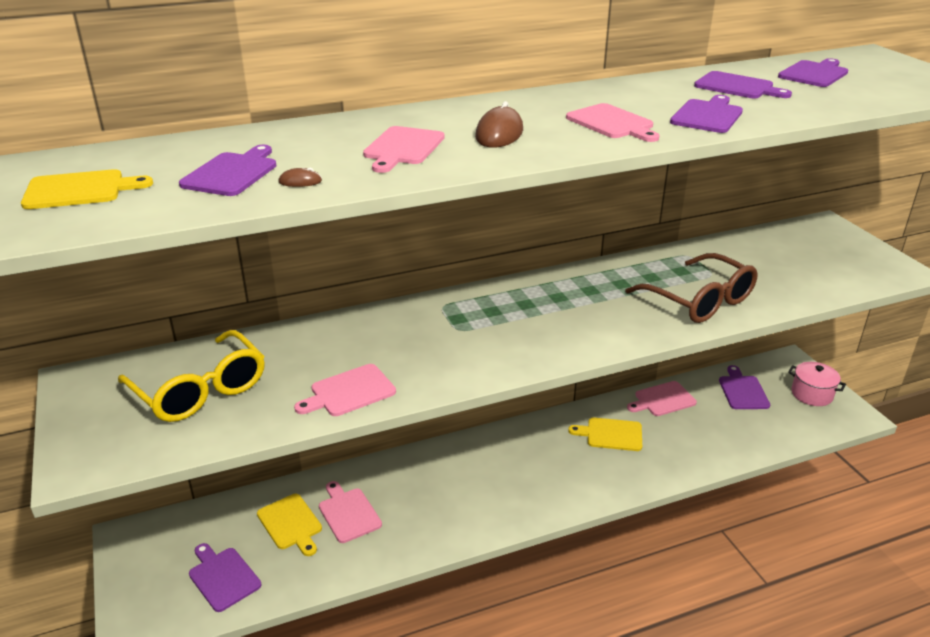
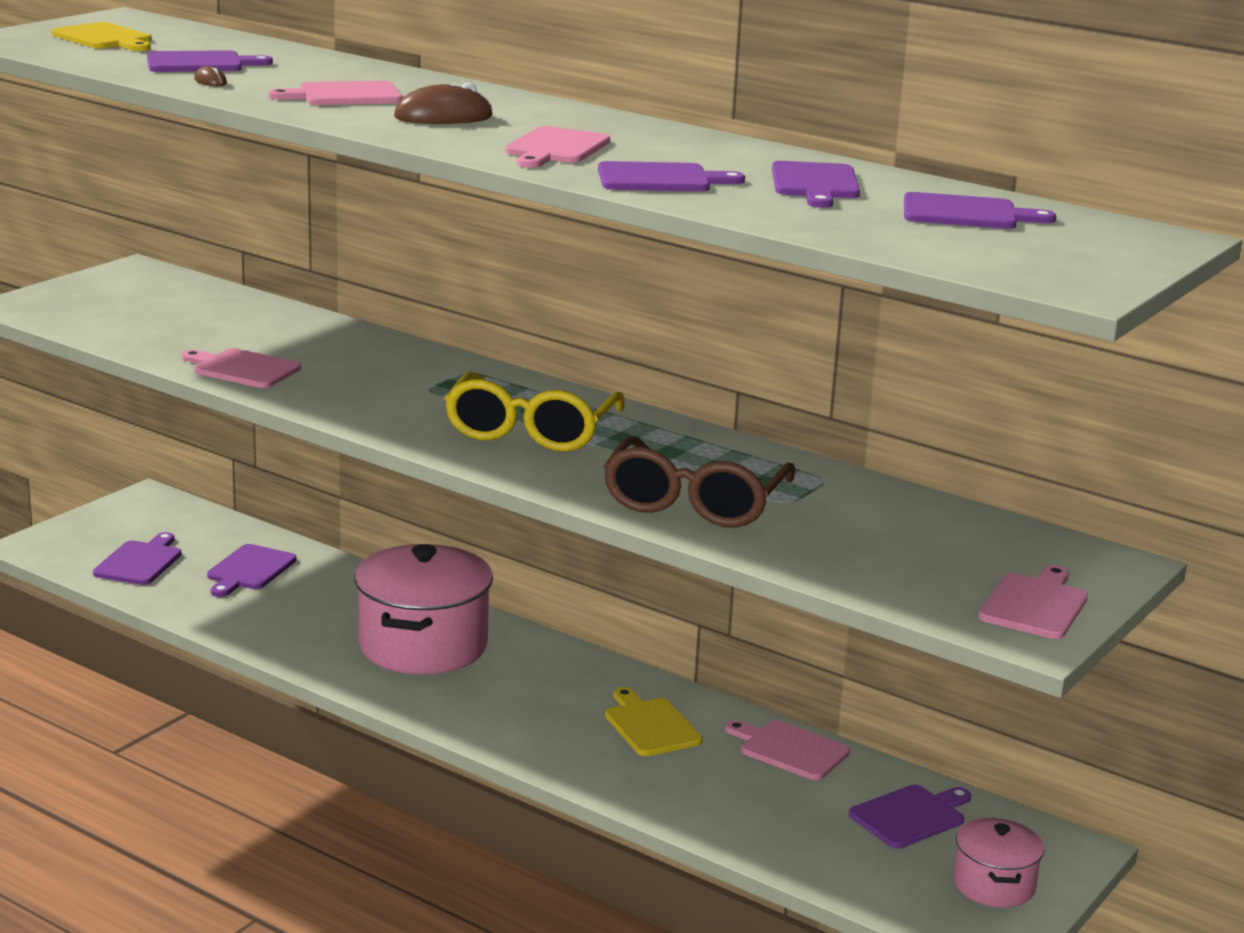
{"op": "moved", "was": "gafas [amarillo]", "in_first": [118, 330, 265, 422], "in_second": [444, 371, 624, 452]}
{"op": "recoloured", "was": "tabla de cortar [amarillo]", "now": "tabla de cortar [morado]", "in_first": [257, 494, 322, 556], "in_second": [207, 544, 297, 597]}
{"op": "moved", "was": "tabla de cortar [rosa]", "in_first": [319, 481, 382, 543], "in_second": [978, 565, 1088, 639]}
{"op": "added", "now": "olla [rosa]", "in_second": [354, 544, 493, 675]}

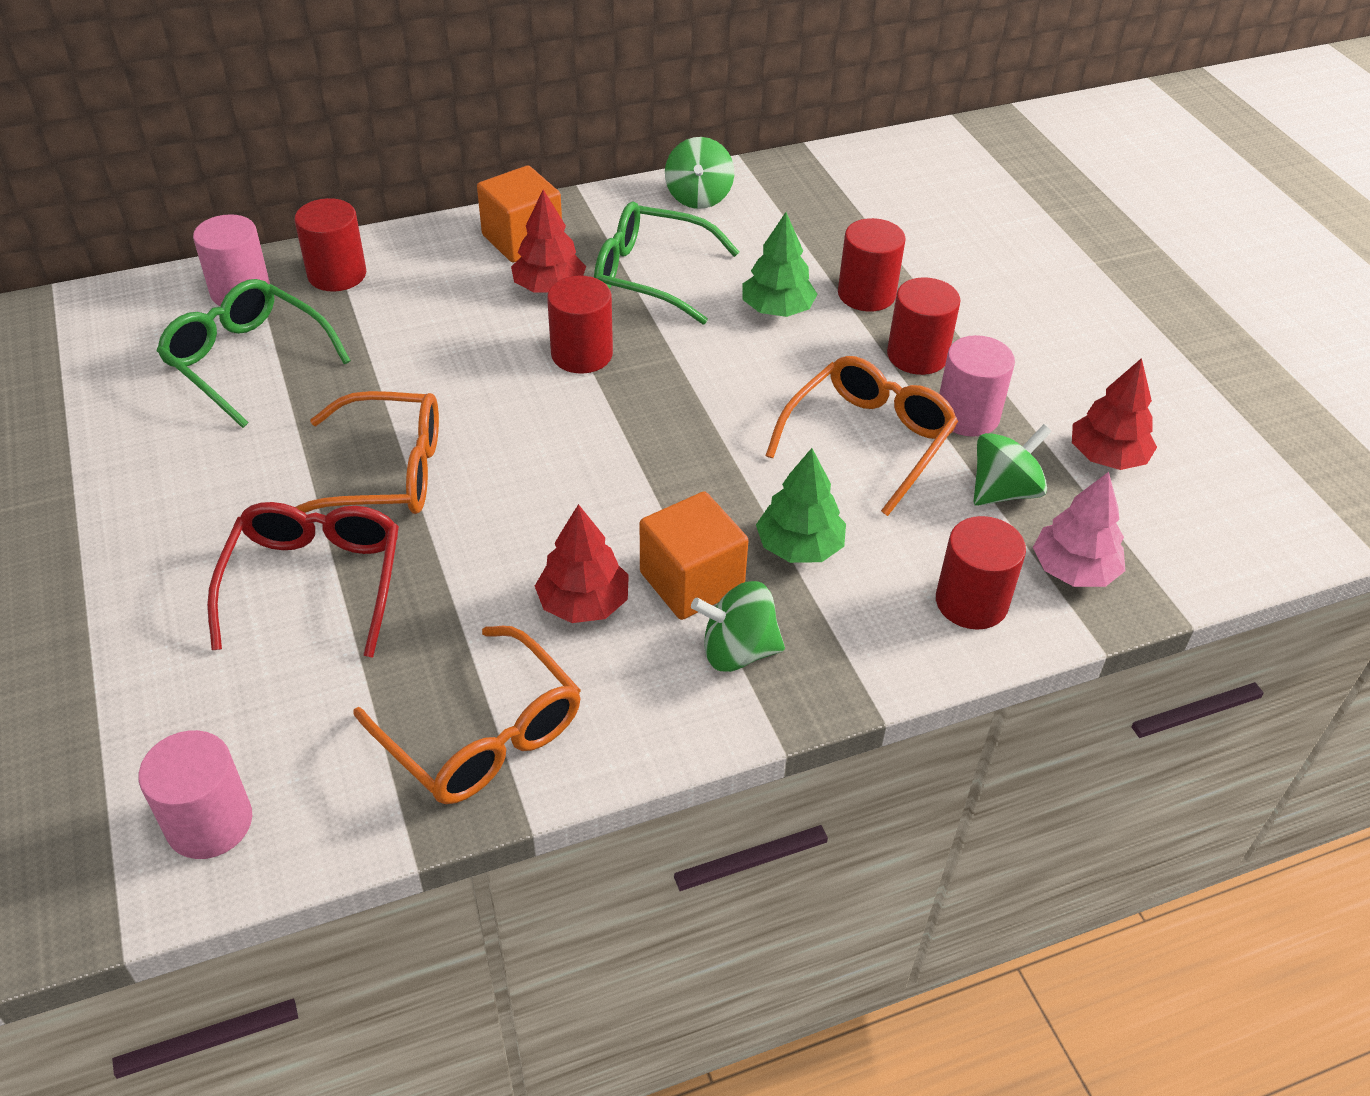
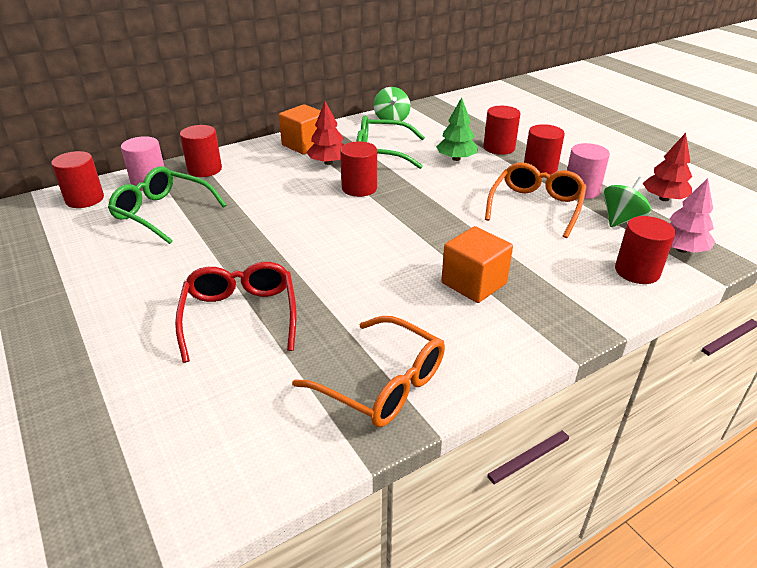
{"op": "removed", "was": "cilindro [rosa]", "in_first": [138, 730, 252, 859]}
{"op": "removed", "was": "gafas [naranja]", "in_first": [295, 391, 439, 514]}
{"op": "removed", "was": "árbol [rojo]", "in_first": [535, 504, 629, 623]}
{"op": "removed", "was": "peonza [verde]", "in_first": [691, 581, 785, 672]}
{"op": "removed", "was": "árbol [verde]", "in_first": [756, 448, 846, 563]}
{"op": "added", "now": "cilindro [rojo]", "in_second": [51, 151, 104, 208]}

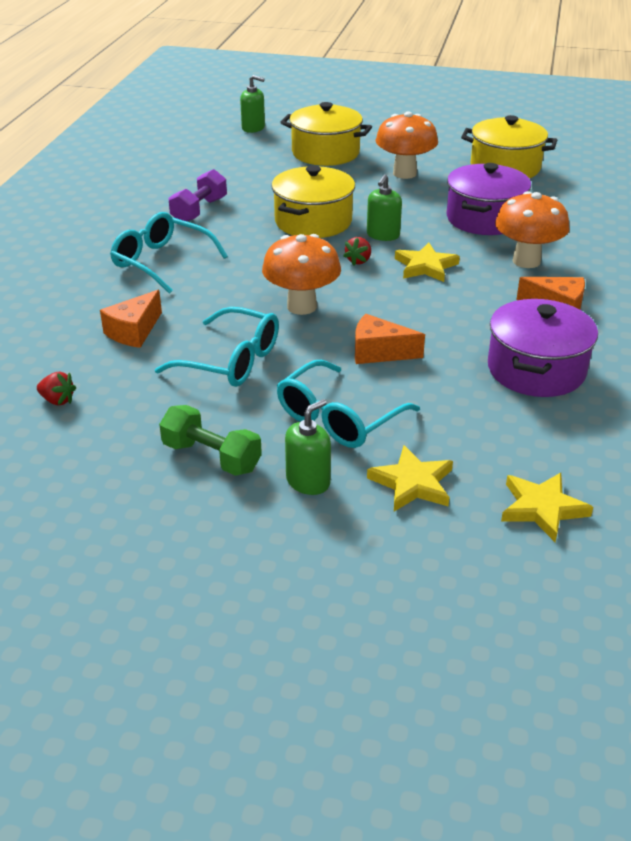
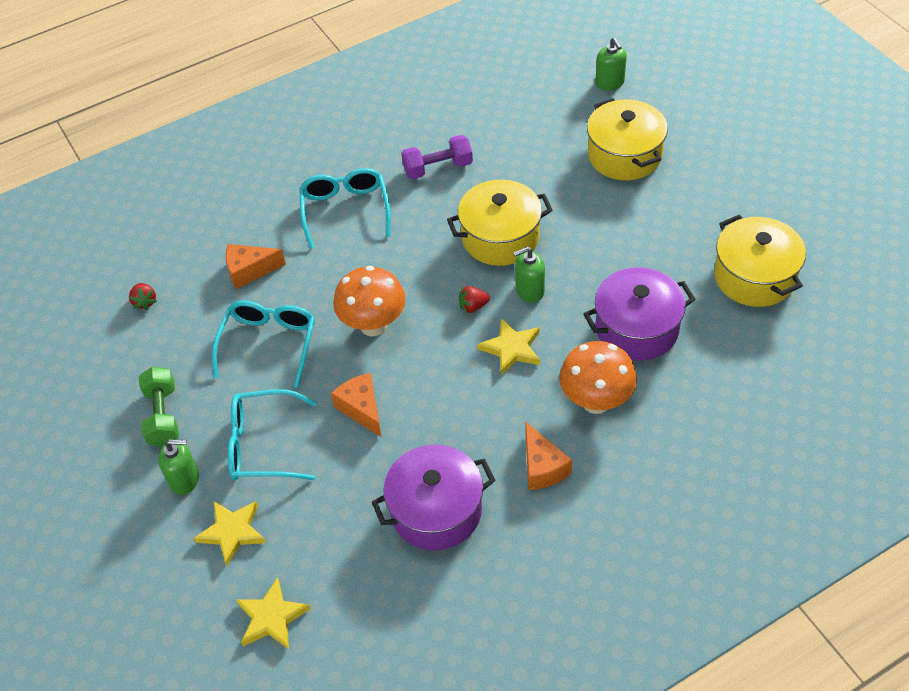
{"op": "turned", "was": "gafas [turquesa]", "in_first": [155, 307, 279, 387], "in_second": [212, 301, 315, 388], "clockwise": -150}
{"op": "removed", "was": "seta [naranja]", "in_first": [375, 111, 438, 179]}

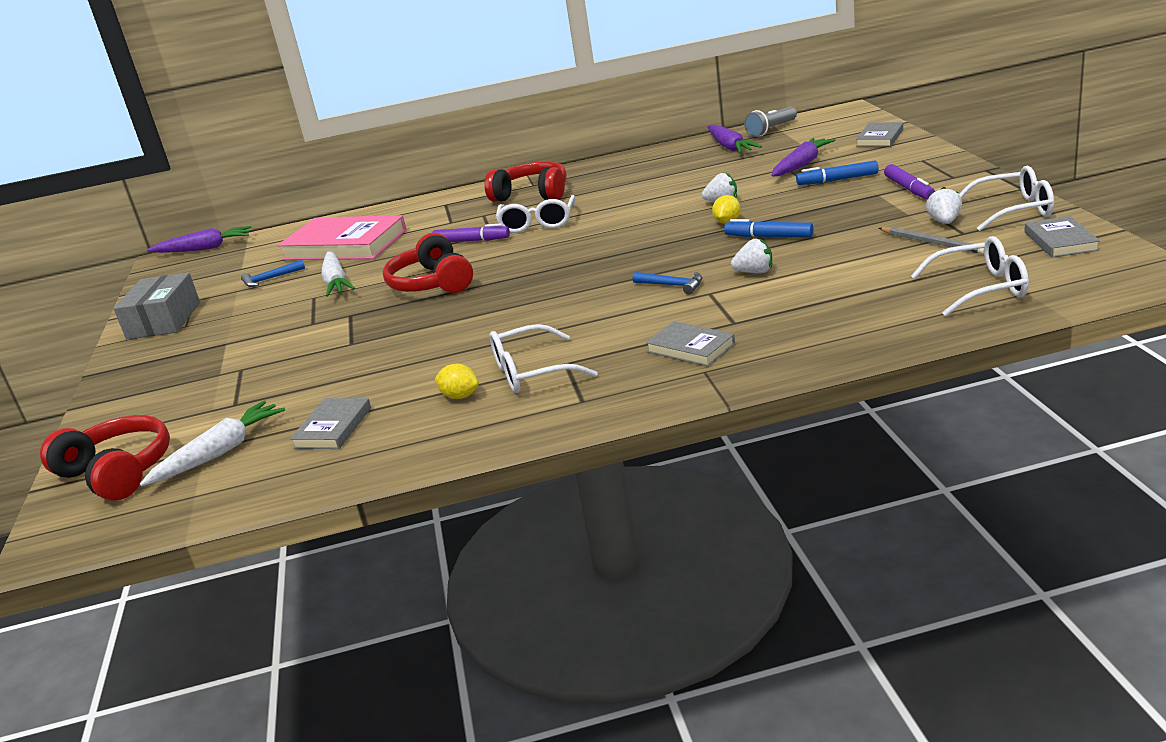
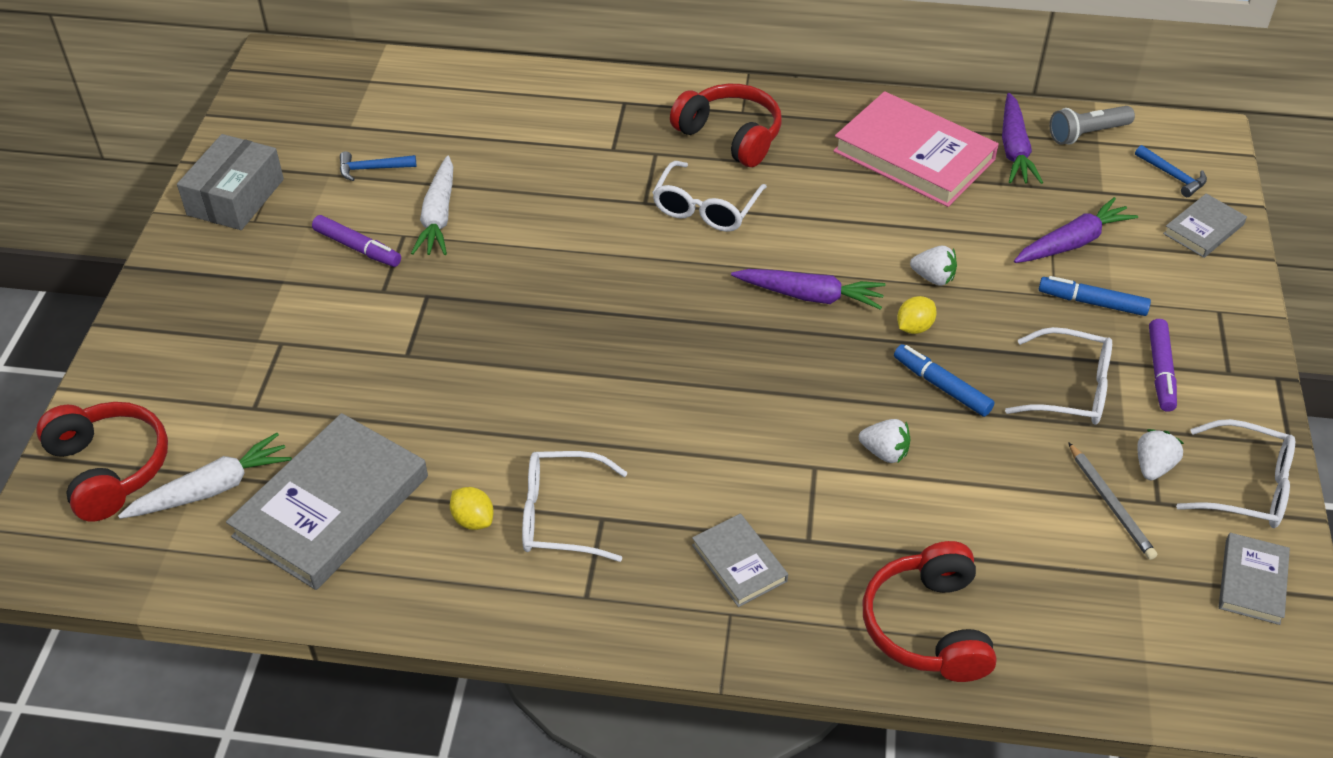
{"op": "moved", "was": "zanahoria [morado]", "in_first": [147, 226, 251, 253], "in_second": [731, 269, 886, 310]}
{"op": "moved", "was": "libro [rosa]", "in_first": [278, 215, 406, 260], "in_second": [833, 91, 999, 207]}
{"op": "resized", "was": "libro [gris]", "in_first": [290, 398, 371, 449], "in_second": [226, 413, 428, 590], "ratio": 1.99}
{"op": "moved", "was": "auriculares [rojo]", "in_first": [383, 232, 473, 293], "in_second": [863, 541, 997, 682]}
{"op": "moved", "was": "rotulador [morado]", "in_first": [432, 223, 510, 242], "in_second": [312, 215, 401, 267]}
{"op": "moved", "was": "martillo [azul]", "in_first": [632, 272, 702, 295], "in_second": [1135, 145, 1207, 197]}
{"op": "moved", "was": "gafas [blanco]", "in_first": [911, 236, 1029, 316], "in_second": [1005, 327, 1112, 425]}

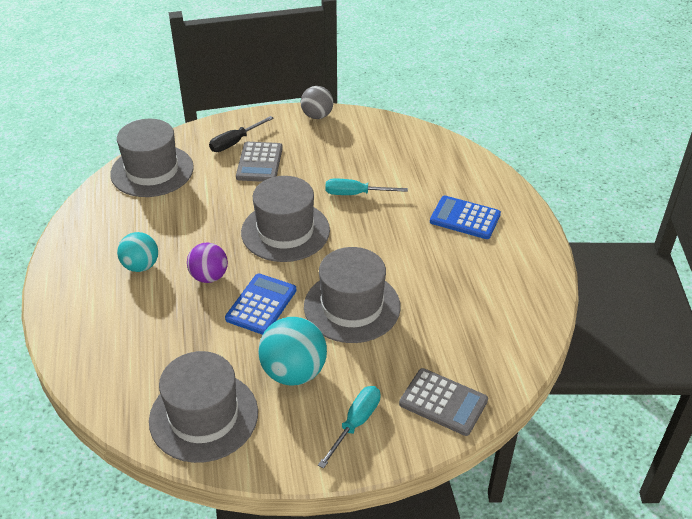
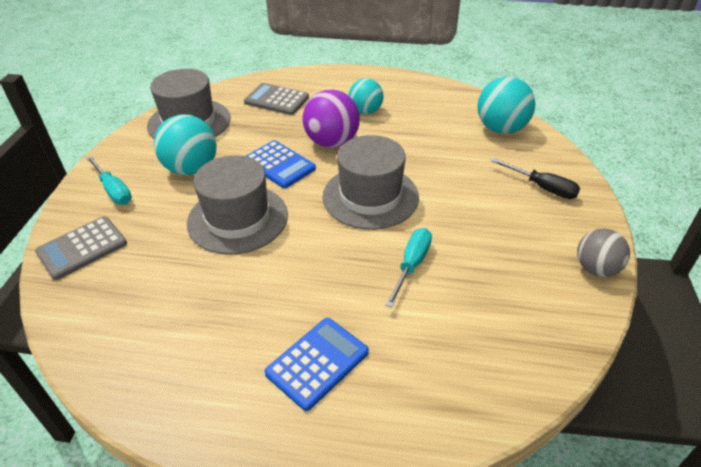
{"op": "replaced", "was": "sombrero [gris]", "now": "pelota [turquesa]", "in_first": [110, 119, 194, 197], "in_second": [477, 77, 535, 134]}
{"op": "resized", "was": "pelota [morado]", "in_first": [187, 242, 228, 283], "in_second": [303, 90, 360, 148], "ratio": 1.51}
{"op": "turned", "was": "destornillador [negro]", "in_first": [209, 116, 274, 152], "in_second": [491, 158, 580, 199], "clockwise": 150}
{"op": "moved", "was": "calculadora [gris]", "in_first": [236, 142, 283, 182], "in_second": [244, 83, 309, 115]}

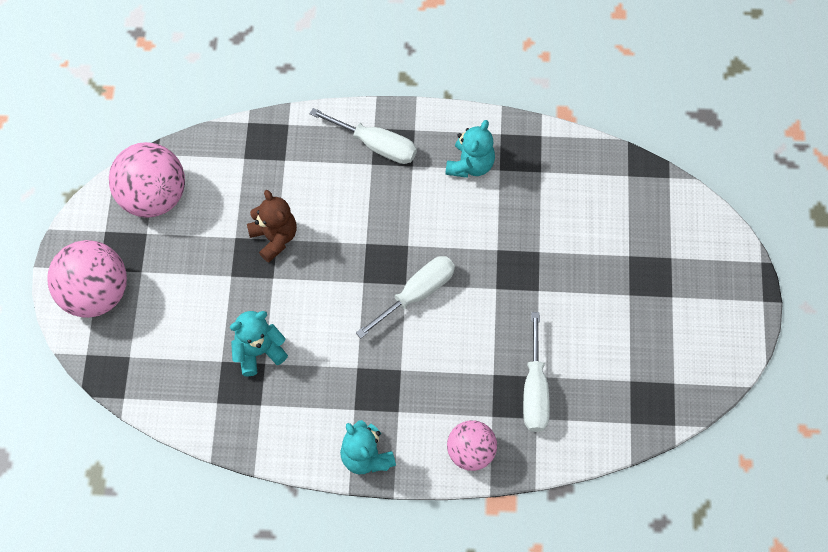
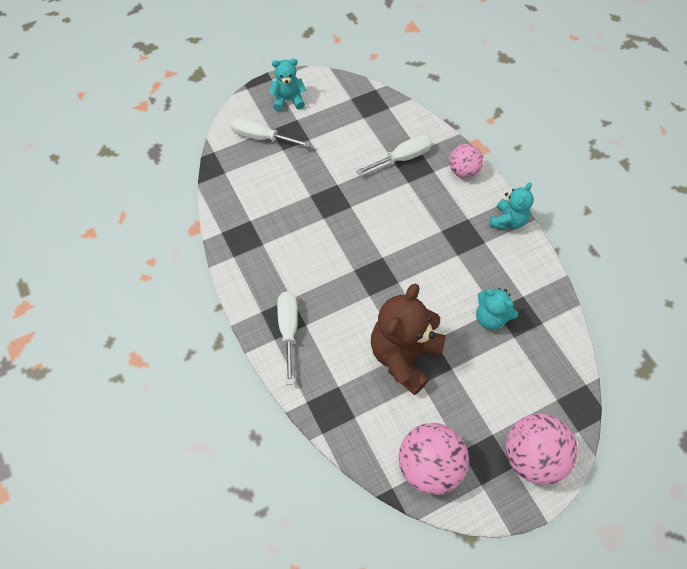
{"op": "resized", "was": "osito [marrón]", "in_first": [247, 190, 297, 263], "in_second": [371, 283, 446, 395], "ratio": 1.79}
{"op": "moved", "was": "destornillador [blanco]", "in_first": [356, 256, 455, 339], "in_second": [231, 117, 311, 147]}
{"op": "moved", "was": "osito [turquesa]", "in_first": [445, 120, 495, 178], "in_second": [269, 59, 306, 111]}

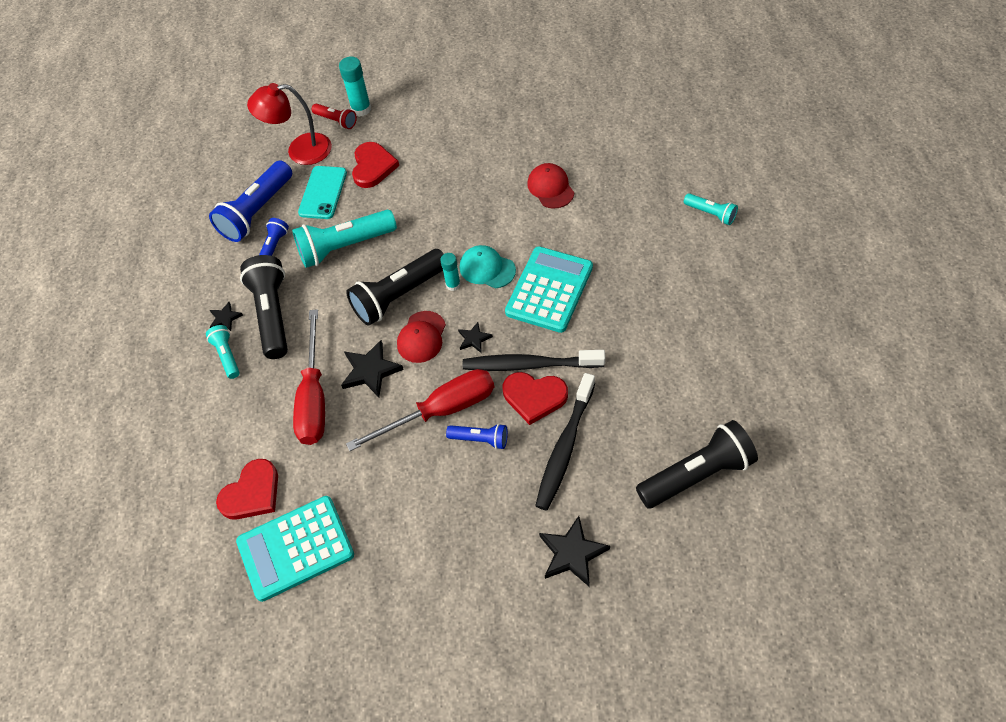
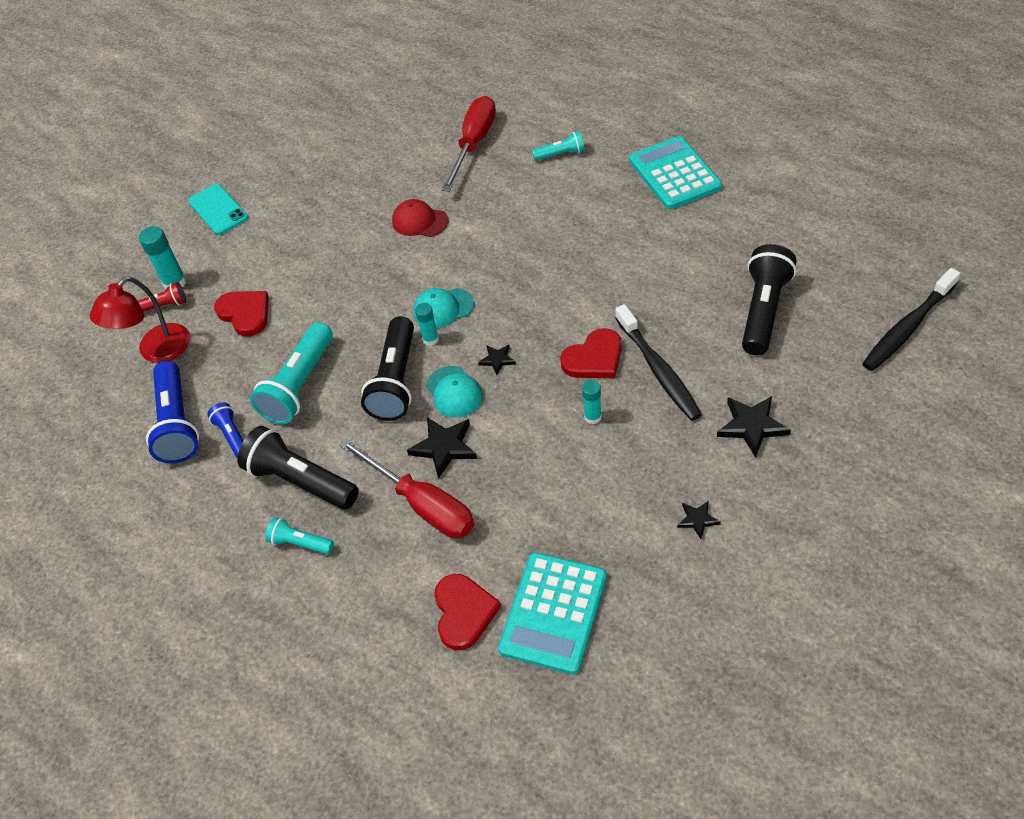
{"op": "moved", "was": "estrella [negro]", "in_first": [210, 302, 243, 331], "in_second": [677, 501, 721, 539]}
{"op": "moved", "was": "móvil [turquesa]", "in_first": [298, 166, 347, 219], "in_second": [188, 184, 248, 235]}
{"op": "moved", "was": "destornillador [rojo]", "in_first": [346, 369, 494, 451], "in_second": [442, 96, 496, 192]}
{"op": "recoloured", "was": "gorra [rojo]", "now": "gorra [turquesa]", "in_first": [397, 311, 446, 363], "in_second": [426, 366, 483, 418]}
{"op": "replaced", "was": "lámpara de mano [azul]", "now": "barra de pegamento [turquesa]", "in_first": [446, 424, 508, 449], "in_second": [582, 380, 602, 424]}
{"op": "moved", "was": "cepillo de dientes [negro]", "in_first": [463, 350, 605, 371], "in_second": [862, 268, 960, 371]}
{"op": "moved", "was": "calculadora [turquesa]", "in_first": [505, 246, 593, 333], "in_second": [629, 136, 722, 209]}

